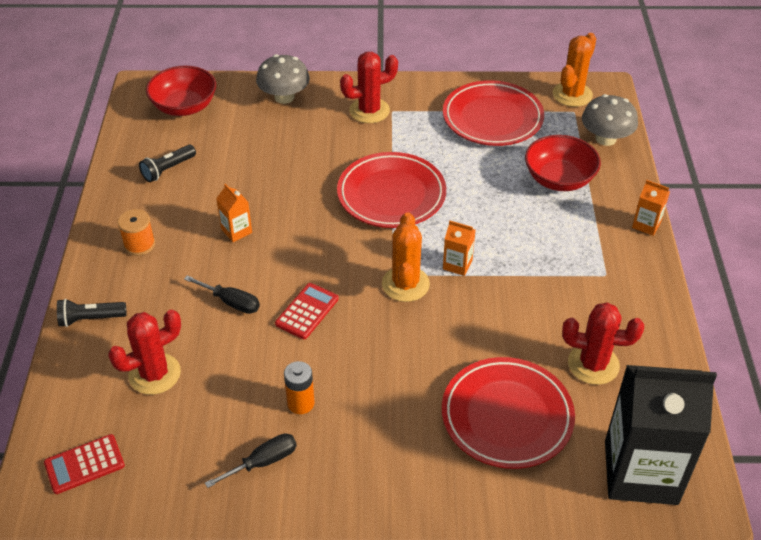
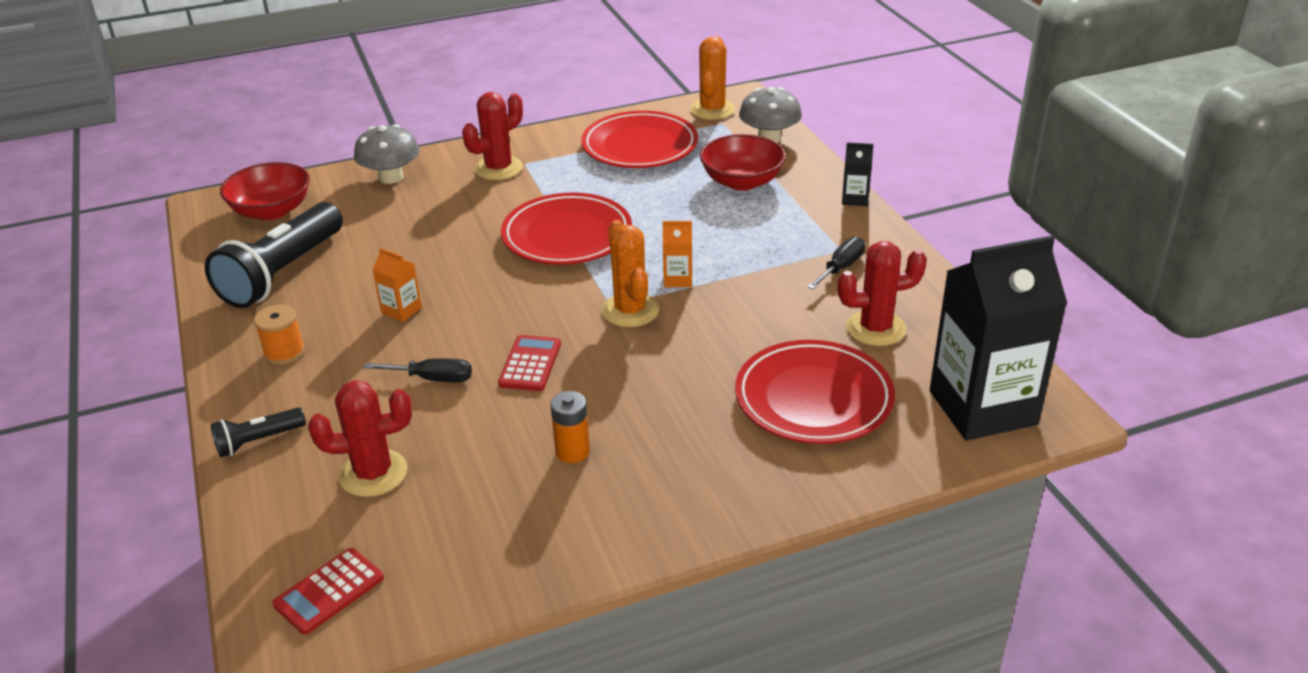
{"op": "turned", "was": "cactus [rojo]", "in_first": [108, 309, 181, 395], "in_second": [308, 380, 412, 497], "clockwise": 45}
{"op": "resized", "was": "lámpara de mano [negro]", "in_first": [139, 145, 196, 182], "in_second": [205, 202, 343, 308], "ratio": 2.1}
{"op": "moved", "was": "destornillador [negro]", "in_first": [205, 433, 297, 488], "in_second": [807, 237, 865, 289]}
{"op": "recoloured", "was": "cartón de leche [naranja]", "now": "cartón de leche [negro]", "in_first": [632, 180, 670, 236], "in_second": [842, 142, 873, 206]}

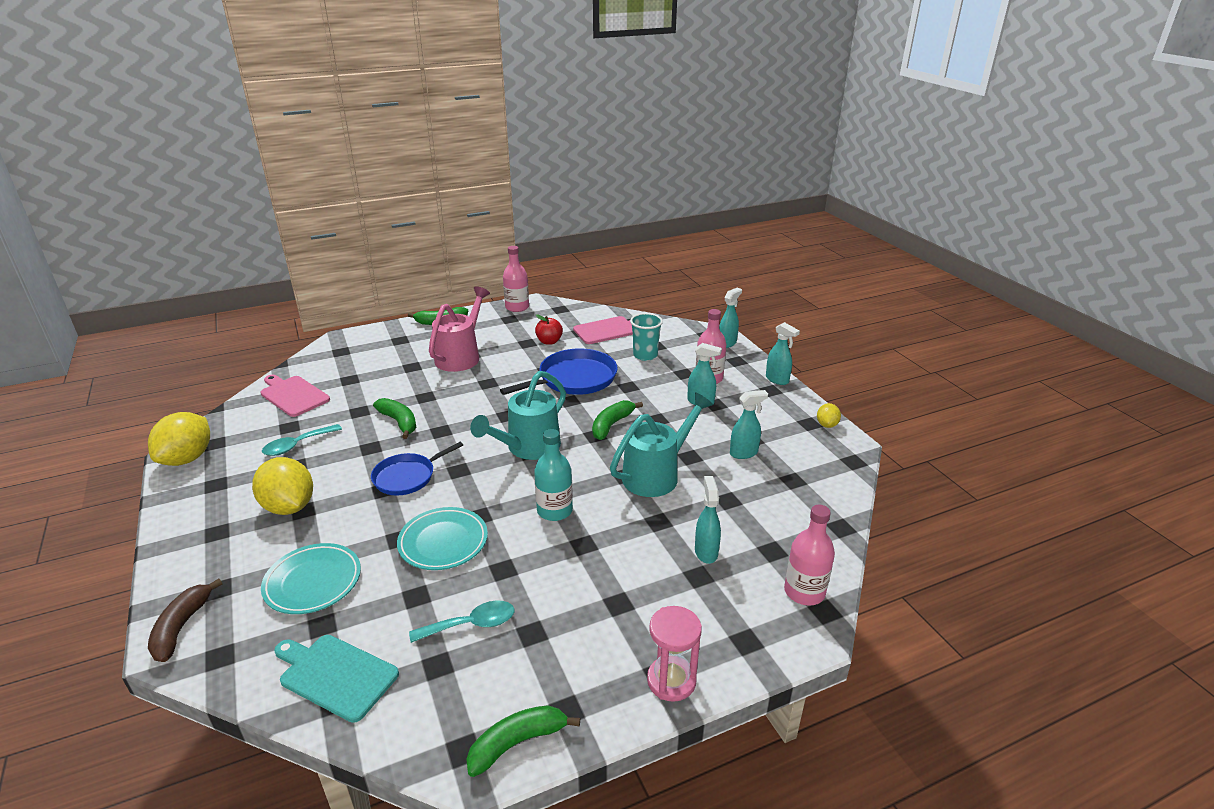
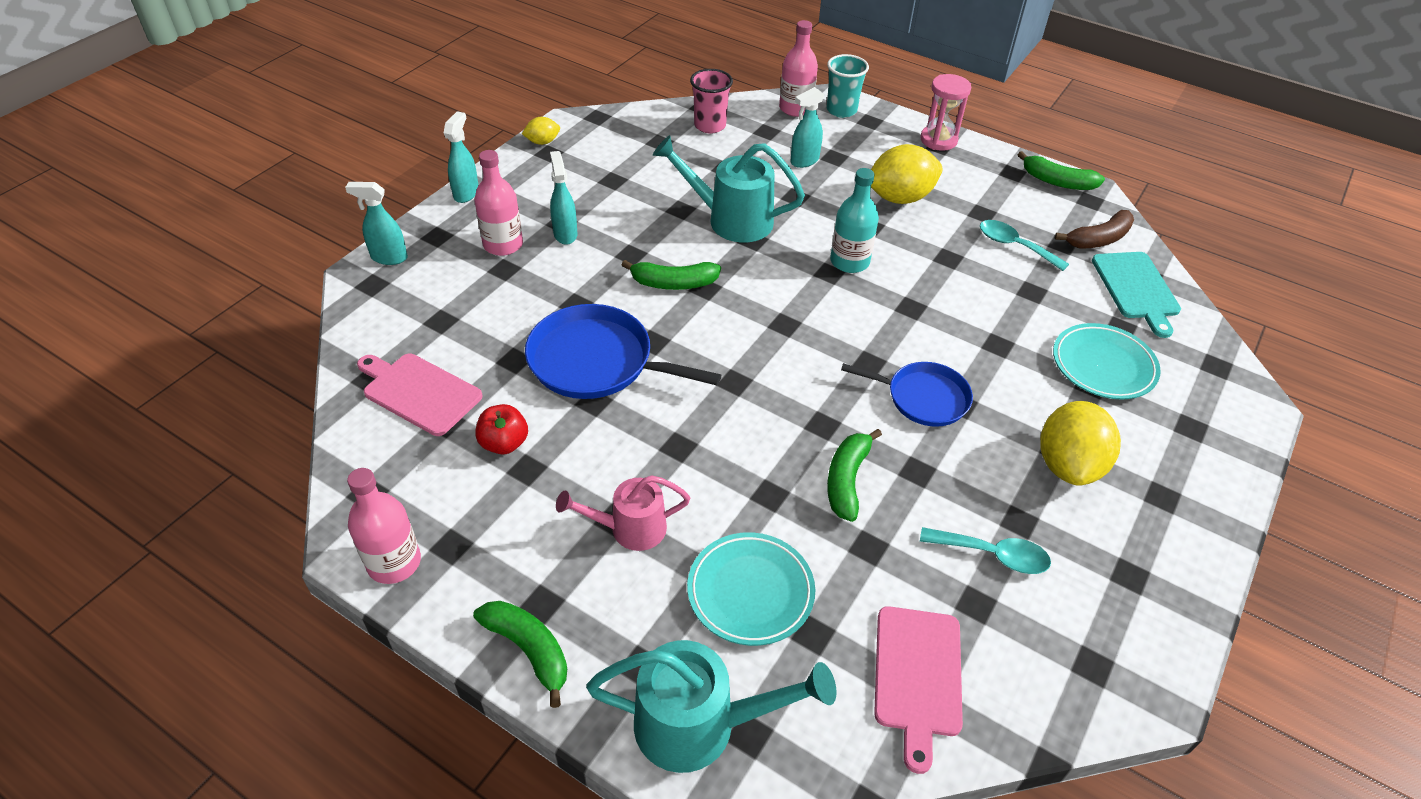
{"op": "moved", "was": "limón [amarillo]", "in_first": [148, 412, 210, 466], "in_second": [871, 144, 943, 204]}
{"op": "moved", "was": "plátano [marrón]", "in_first": [148, 578, 222, 662], "in_second": [1055, 210, 1134, 249]}
{"op": "moved", "was": "plato [turquesa]", "in_first": [397, 507, 488, 570], "in_second": [687, 532, 815, 646]}
{"op": "resized", "was": "regadera [rosa]", "in_first": [429, 286, 490, 372], "in_second": [556, 475, 690, 551], "ratio": 0.64}
{"op": "moved", "was": "regadera [turquesa]", "in_first": [470, 371, 566, 460], "in_second": [586, 640, 837, 773]}
{"op": "moved", "was": "vaso [turquesa]", "in_first": [630, 313, 663, 361], "in_second": [827, 54, 869, 118]}
{"op": "removed", "was": "pulverizador [turquesa]", "in_first": [730, 390, 768, 459]}
{"op": "added", "now": "vaso [rosa]", "in_second": [690, 69, 733, 134]}

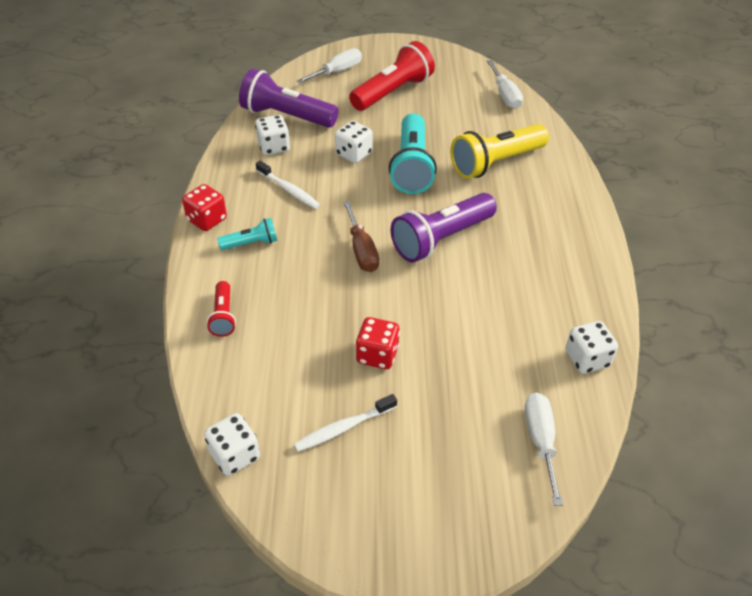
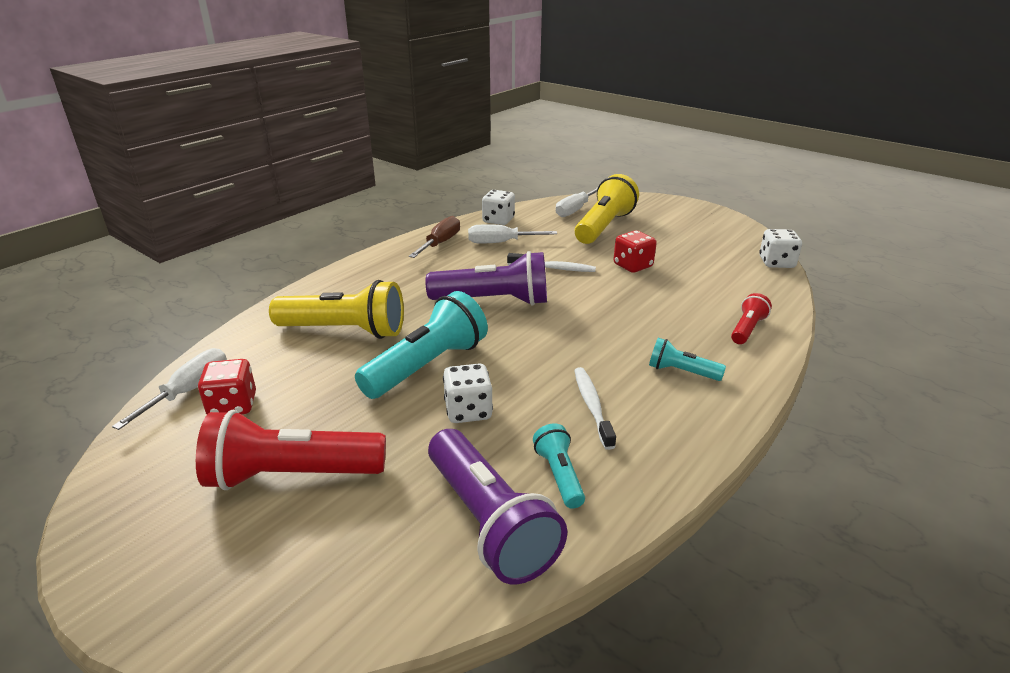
{"op": "moved", "was": "dado [rojo]", "in_first": [182, 184, 227, 231], "in_second": [198, 359, 256, 415]}
{"op": "replaced", "was": "dado [blanco]", "now": "lámpara de mano [turquesa]", "in_first": [255, 115, 290, 155], "in_second": [533, 423, 585, 509]}
{"op": "moved", "was": "cepillo de dientes [blanco]", "in_first": [294, 394, 397, 452], "in_second": [507, 253, 596, 272]}
{"op": "moved", "was": "destornillador [blanco]", "in_first": [297, 48, 362, 83], "in_second": [468, 224, 557, 243]}
{"op": "moved", "was": "destornillador [marrón]", "in_first": [343, 201, 379, 272], "in_second": [409, 216, 460, 258]}
{"op": "added", "now": "lámpara de mano [amarillo]", "in_second": [575, 174, 639, 244]}

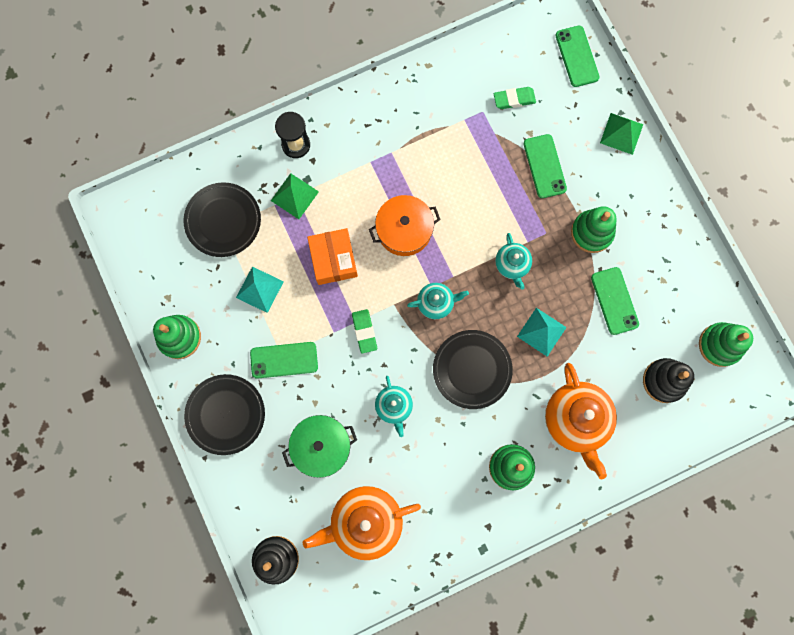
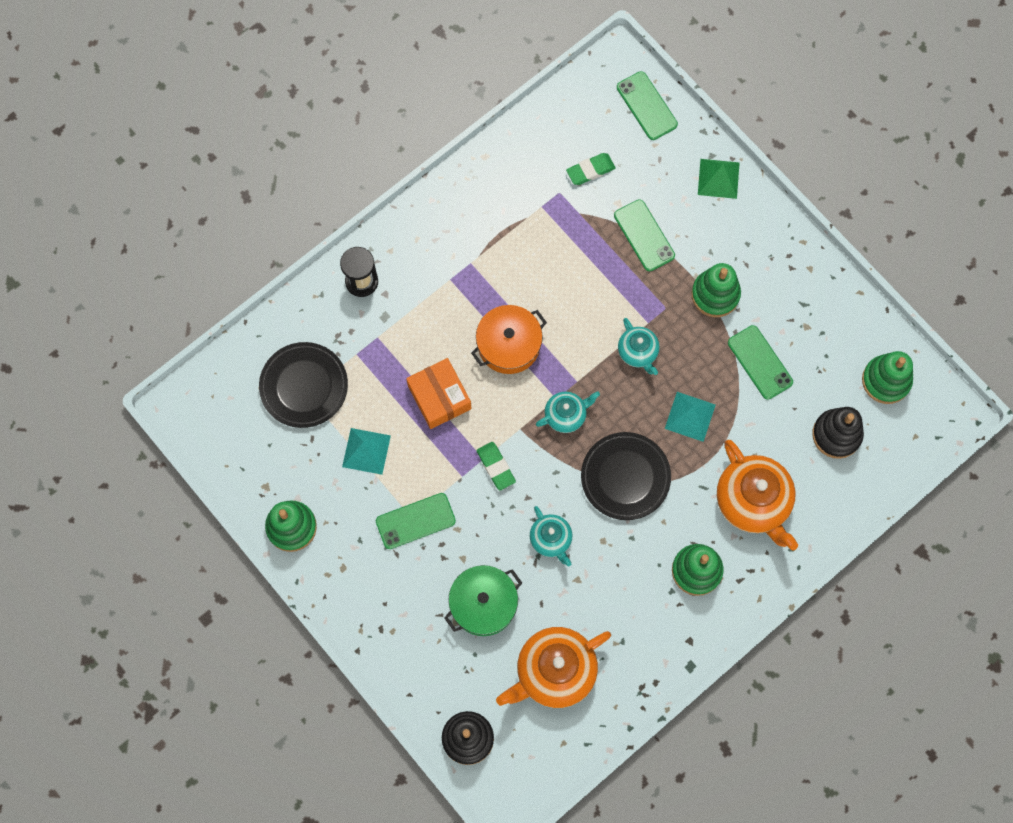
{"op": "removed", "was": "plato [negro]", "in_first": [184, 374, 265, 455]}
{"op": "removed", "was": "pirámide [verde]", "in_first": [271, 173, 319, 219]}

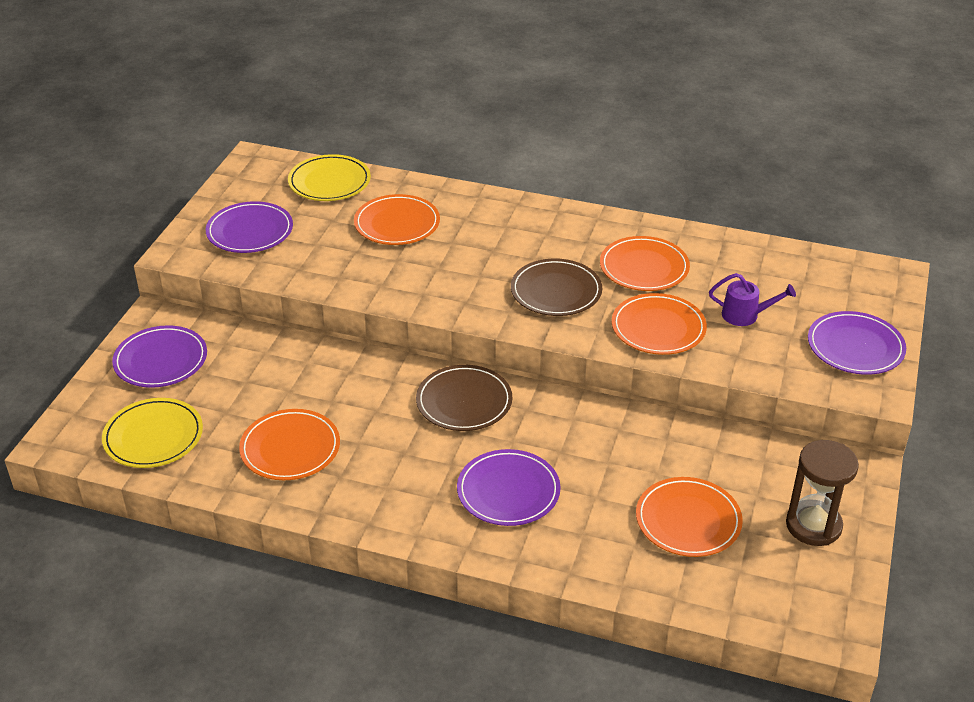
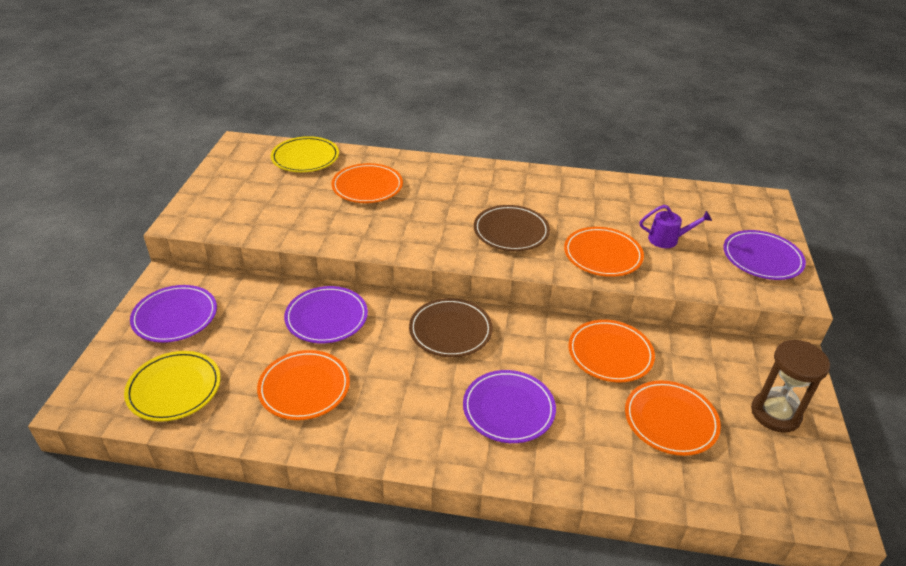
{"op": "moved", "was": "plato [morado]", "in_first": [206, 201, 293, 253], "in_second": [284, 286, 368, 343]}
{"op": "moved", "was": "plato [naranja]", "in_first": [600, 236, 690, 291], "in_second": [568, 320, 655, 383]}

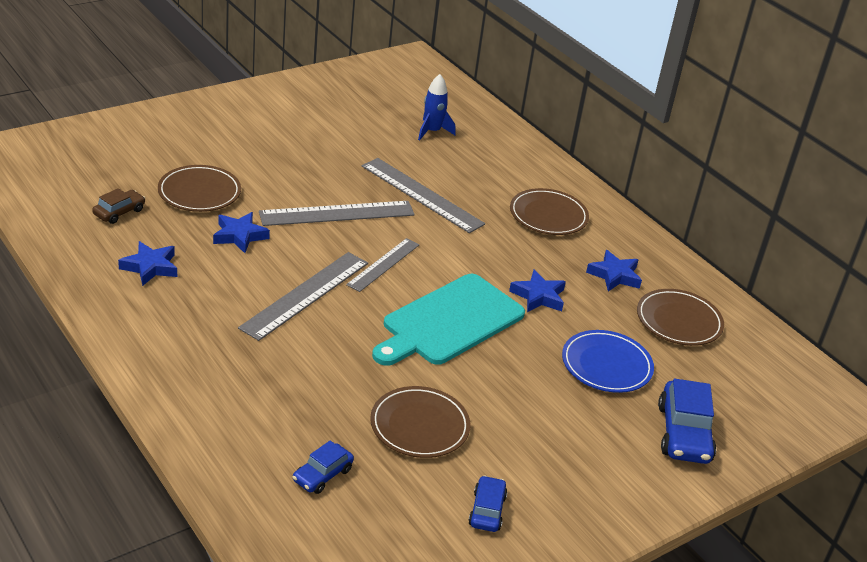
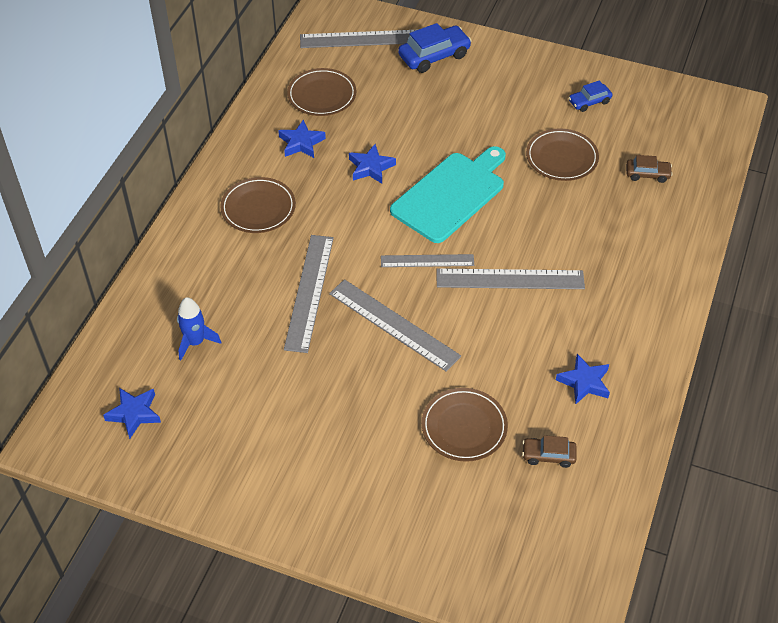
{"op": "moved", "was": "estrella [azul]", "in_first": [213, 212, 270, 253], "in_second": [103, 388, 161, 439]}
{"op": "recoloured", "was": "coche [azul]", "now": "coche [marrón]", "in_first": [293, 441, 354, 494], "in_second": [626, 155, 673, 183]}
{"op": "turned", "was": "tabla de cortar [turquesa]", "in_first": [372, 274, 525, 366], "in_second": [390, 146, 506, 243], "clockwise": -60}
{"op": "removed", "was": "plato [azul]", "in_first": [562, 330, 654, 393]}
{"op": "added", "now": "regla [gris]", "in_second": [300, 29, 419, 48]}

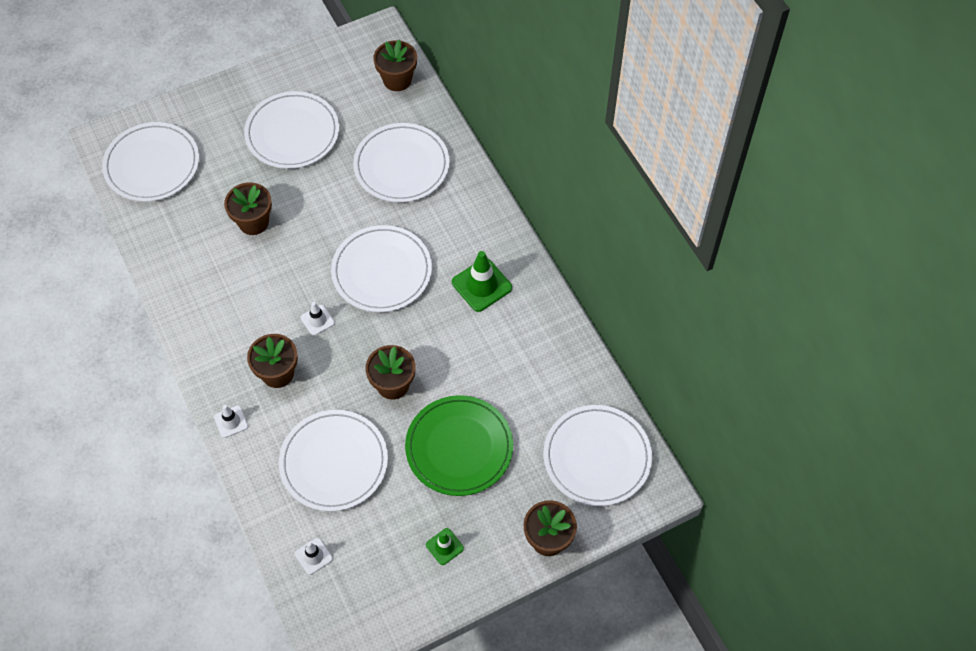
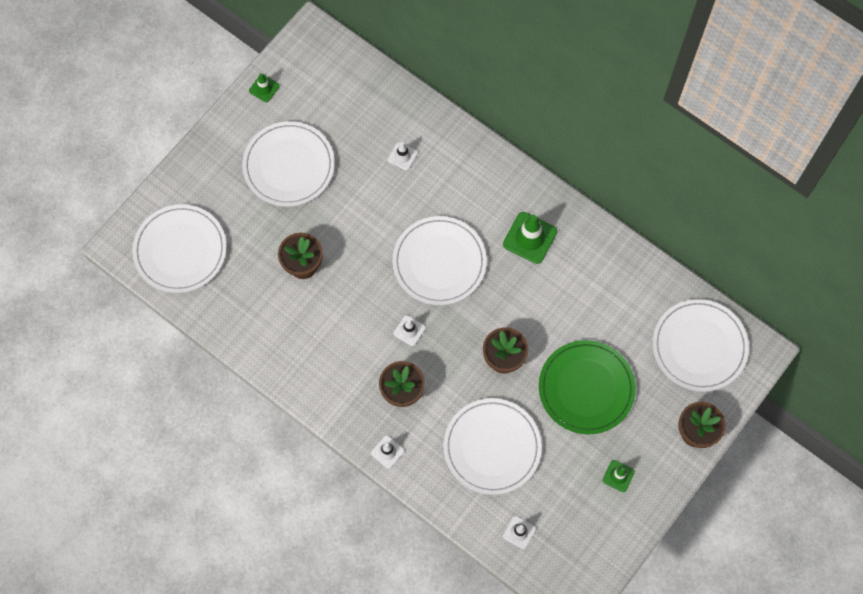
{"op": "replaced", "was": "plato [blanco]", "now": "cono de tráfico [blanco]", "in_first": [353, 123, 450, 203], "in_second": [388, 142, 418, 170]}
{"op": "removed", "was": "maceta [marrón]", "in_first": [373, 40, 417, 91]}
{"op": "added", "now": "cono de tráfico [verde]", "in_second": [249, 73, 280, 102]}

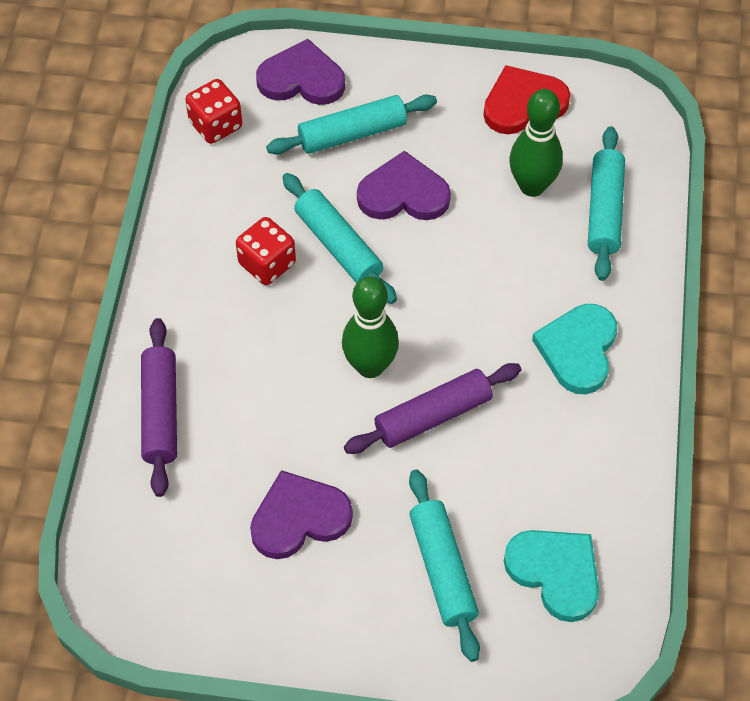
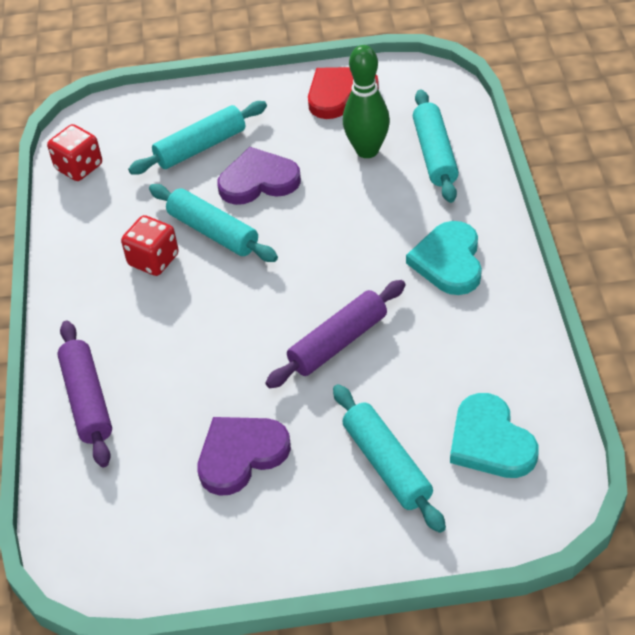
{"op": "removed", "was": "corazón [morado]", "in_first": [256, 39, 345, 105]}
{"op": "removed", "was": "bolo [verde]", "in_first": [342, 276, 399, 378]}
{"op": "turned", "was": "corazón [turquesa]", "in_first": [504, 530, 599, 622], "in_second": [450, 393, 539, 478], "clockwise": -150}

